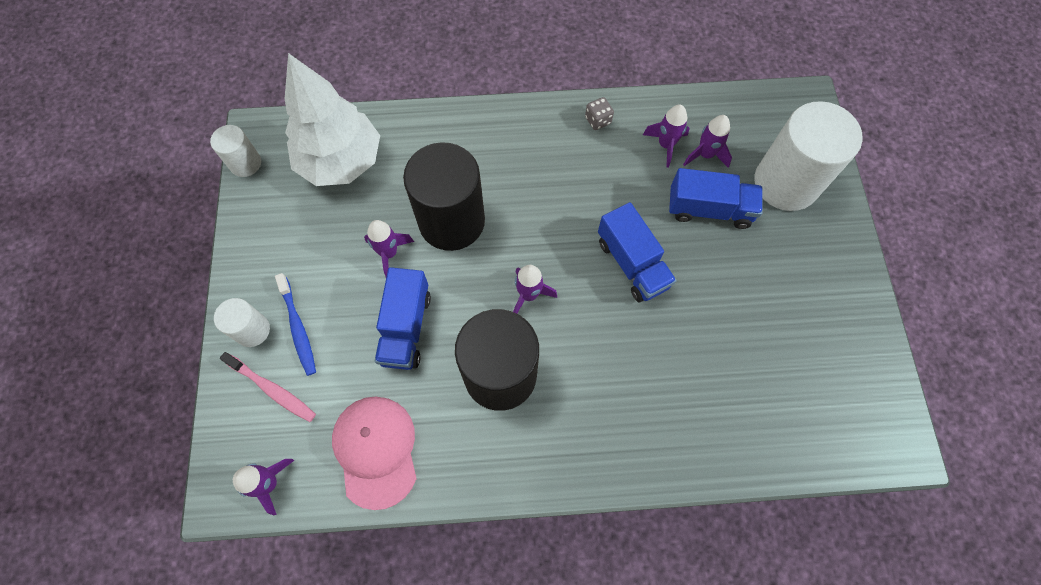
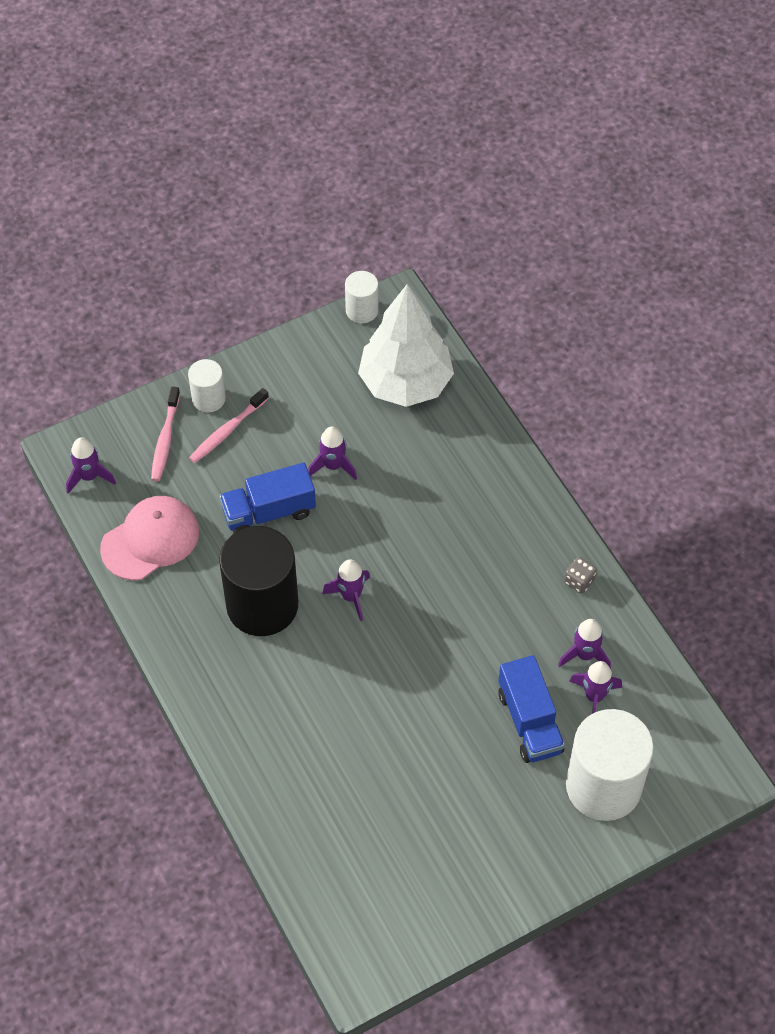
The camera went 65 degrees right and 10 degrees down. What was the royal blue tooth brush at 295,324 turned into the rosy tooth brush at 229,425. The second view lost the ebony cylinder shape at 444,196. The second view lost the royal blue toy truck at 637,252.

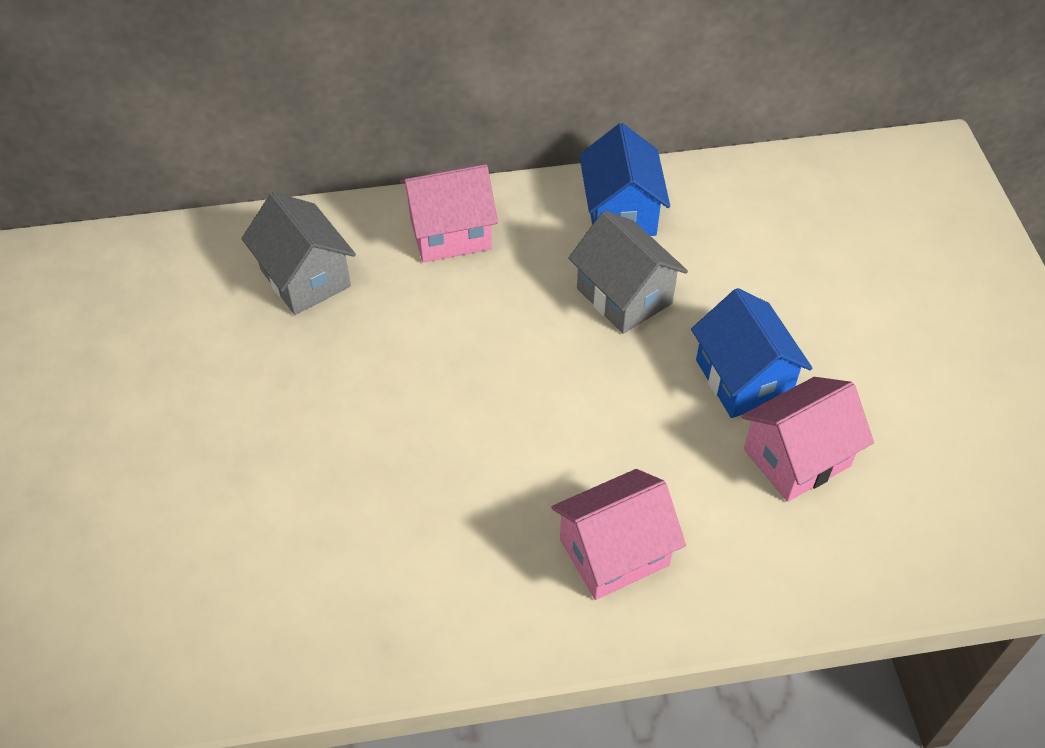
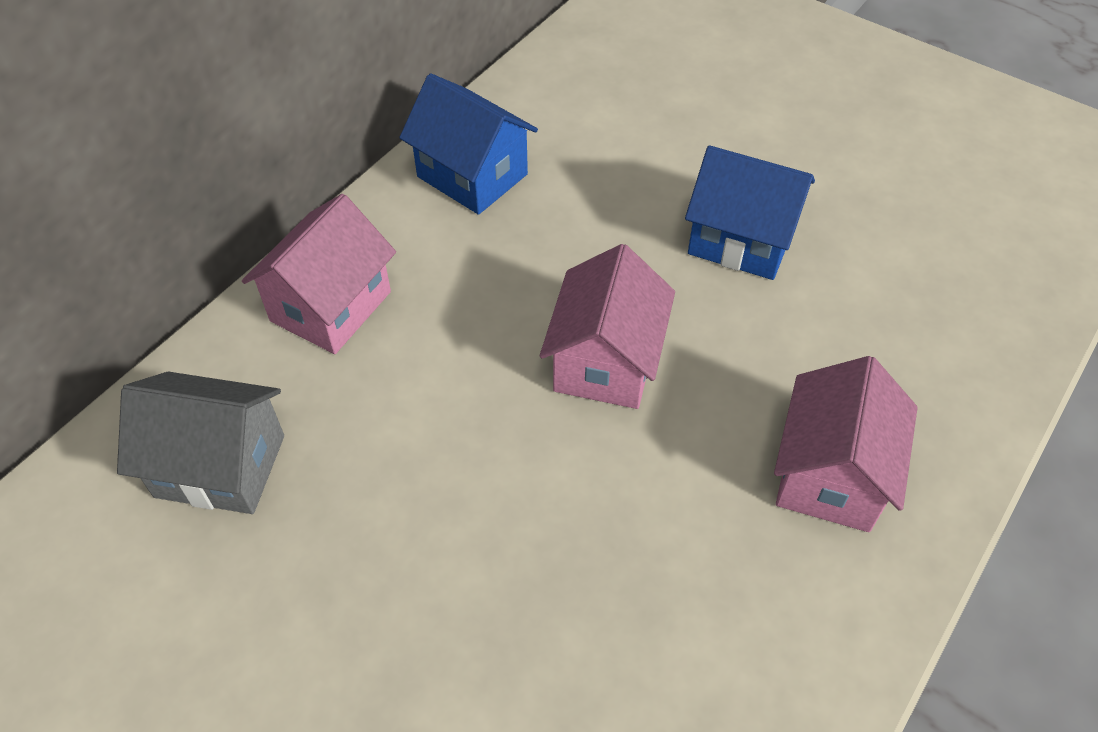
The camera went 45 degrees left and 0 degrees up. The rosy cottage ended up elsewhere, having gone from 807,439 to 607,326. The second view lost the grey cottage at 628,272.

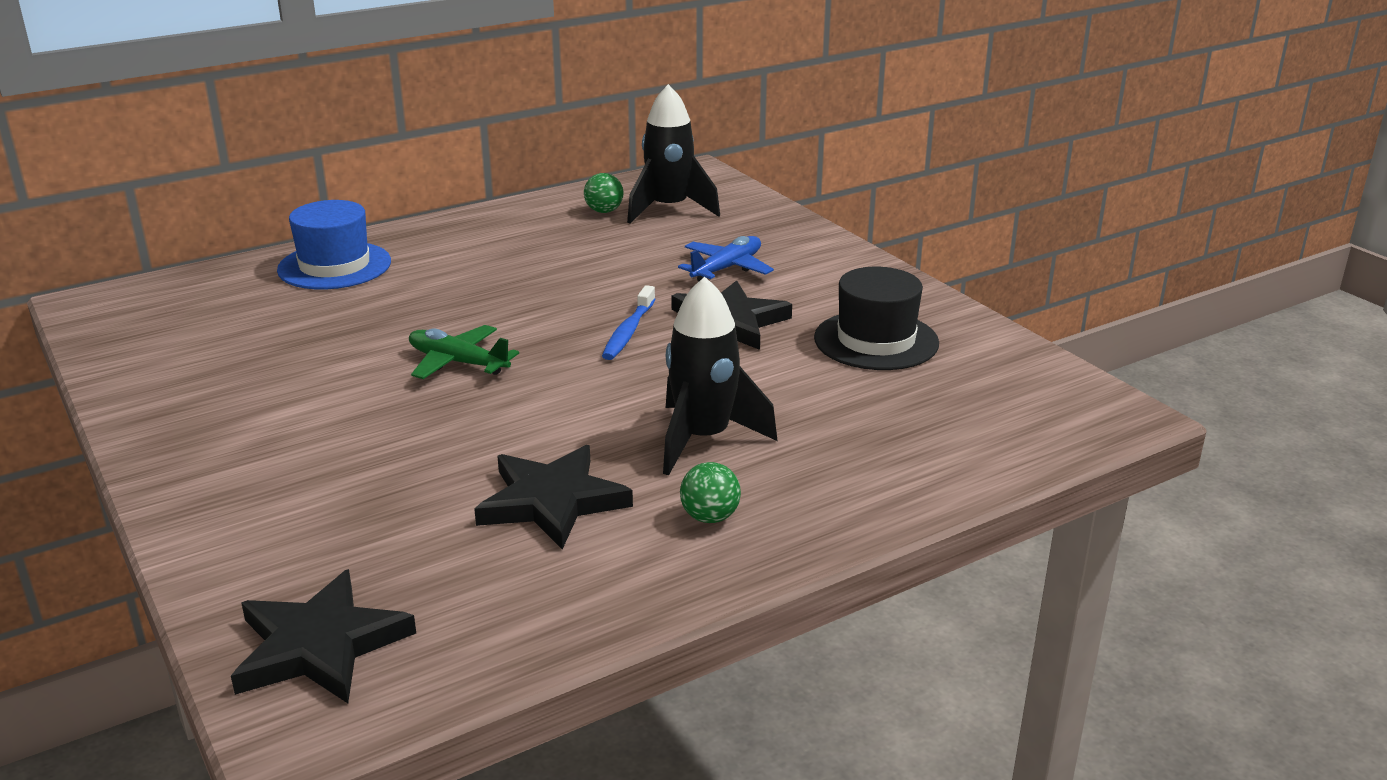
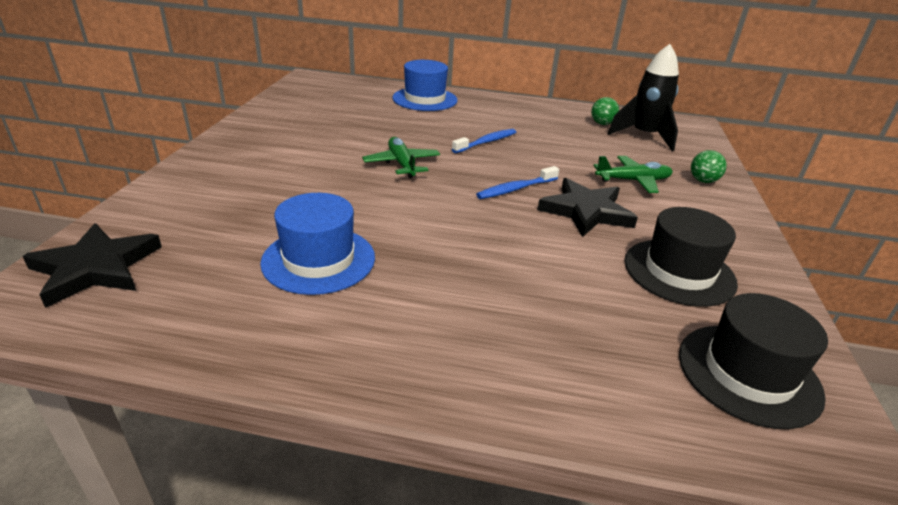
The camera went 40 degrees right and 5 degrees up. Where the ebony five-pointed star stood at 553,497, the royal blue hat came to stand at 317,244. The second view gained the royal blue tooth brush at 484,141. What was the royal blue toy plane at 726,259 turned into the green toy plane at 633,174. The second view gained the ebony hat at 753,361. The green play ball ended up elsewhere, having gone from 710,492 to 709,166. The second view lost the ebony spaceship at 720,376.

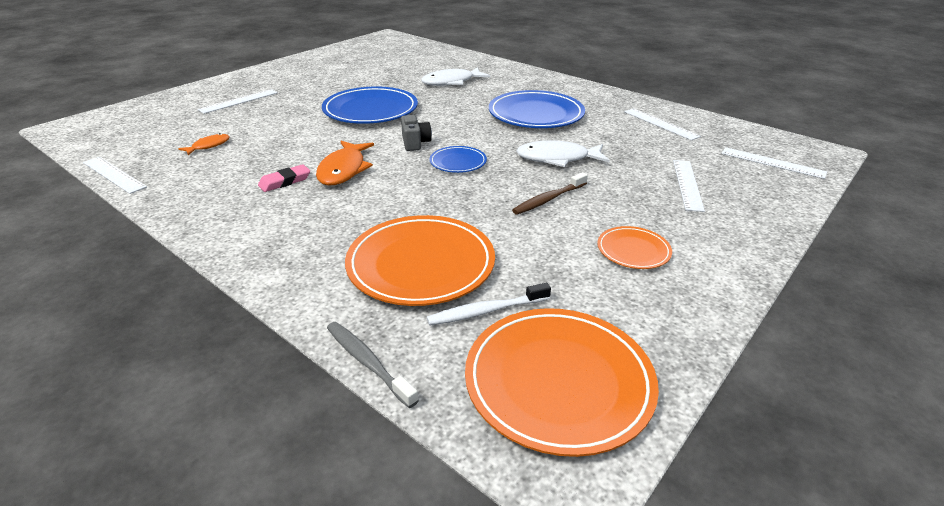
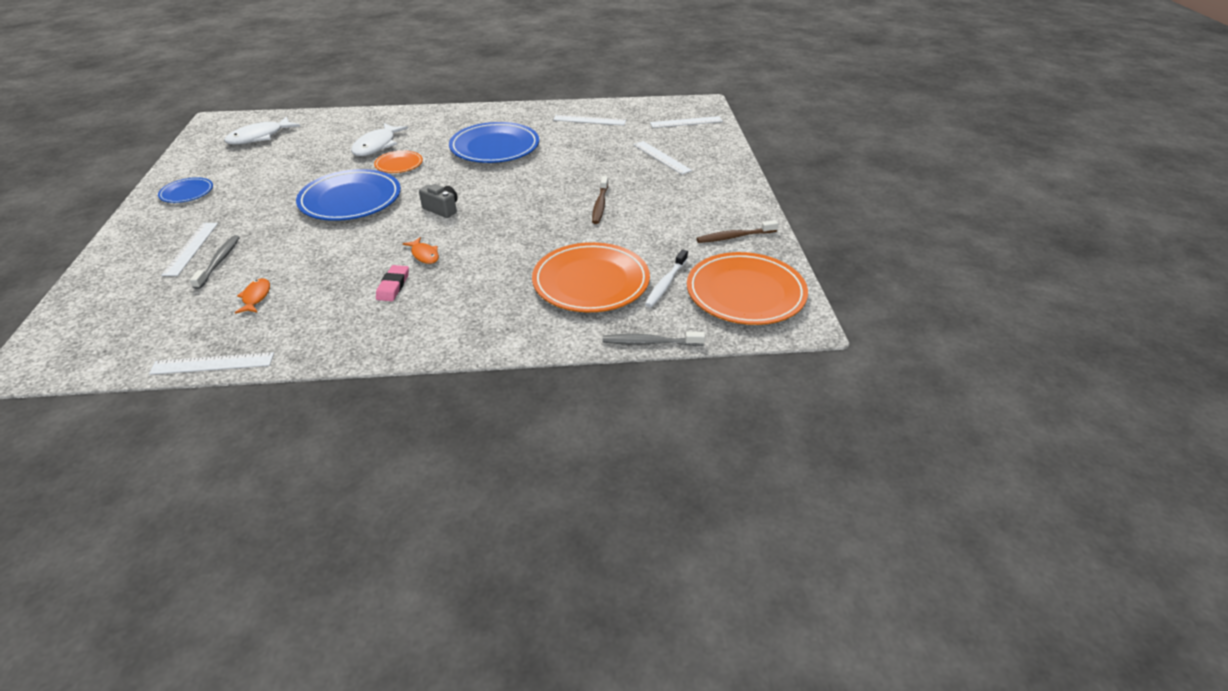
The camera went 45 degrees left and 5 degrees up. The royal blue flat dish ended up elsewhere, having gone from 458,159 to 185,190. The second view gained the grey tooth brush at 215,262. The snow-white toy fish ended up elsewhere, having gone from 563,153 to 262,130. The orange-coloured flat dish ended up elsewhere, having gone from 634,247 to 398,161. The size of the orange-coloured toy fish at 345,163 changed by a factor of 0.56. The second view gained the brown tooth brush at 737,231.

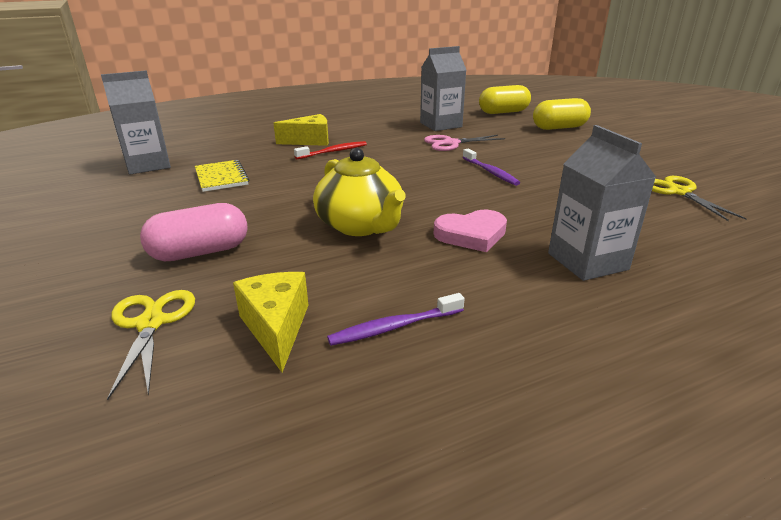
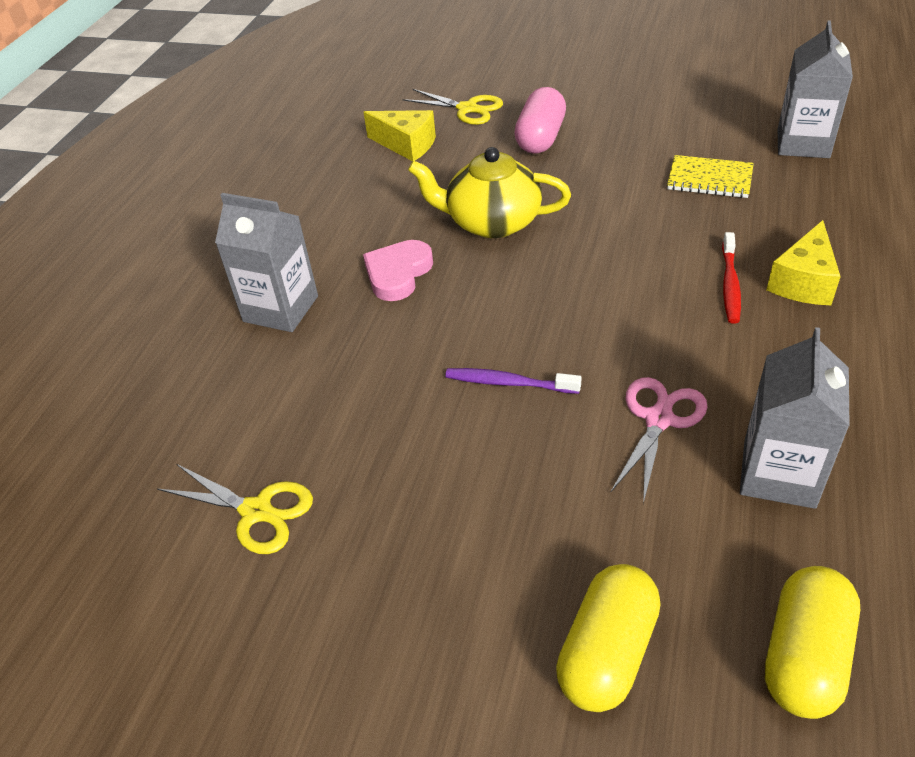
The camera went 135 degrees right and 15 degrees up. The second view lost the royal purple tooth brush at 395,319.

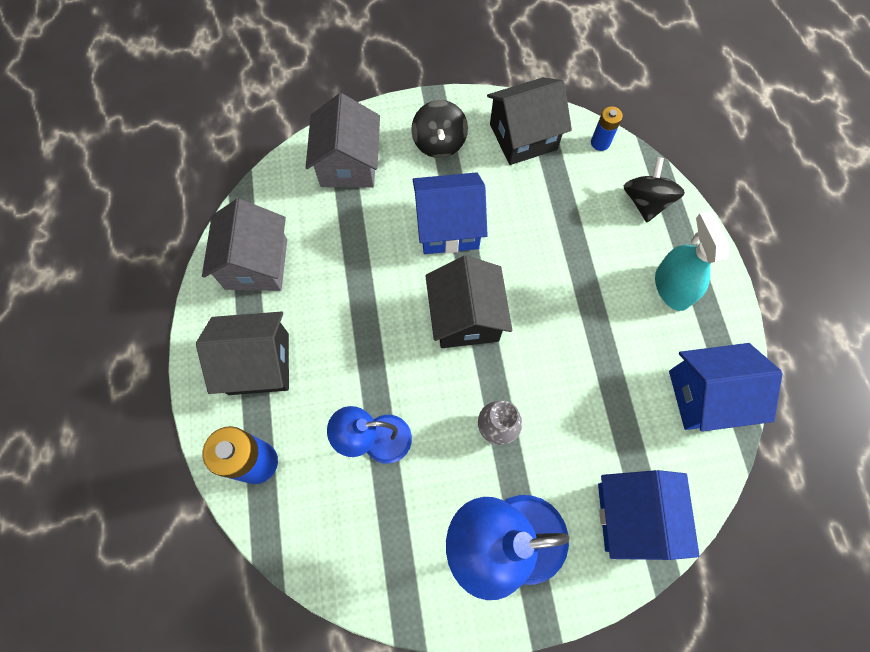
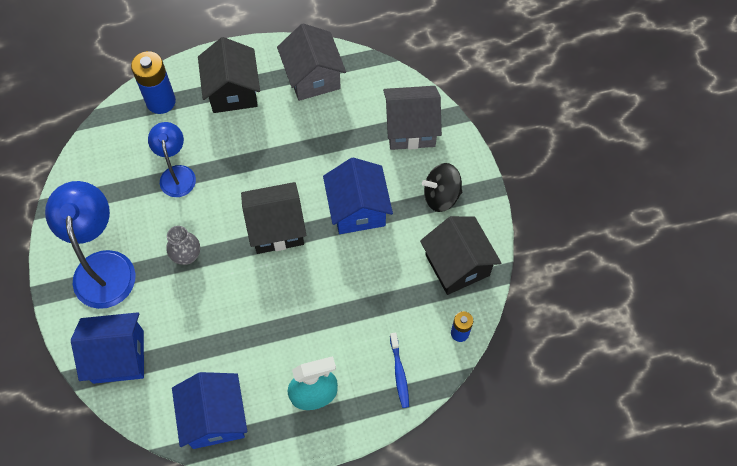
The camera went 85 degrees right and 5 degrees down. The grey cottage at 244,244 ended up facing another way, 75 degrees clockwise from before. Where the ebony whirligig stood at 654,189, the royal blue tooth brush came to stand at 399,370.

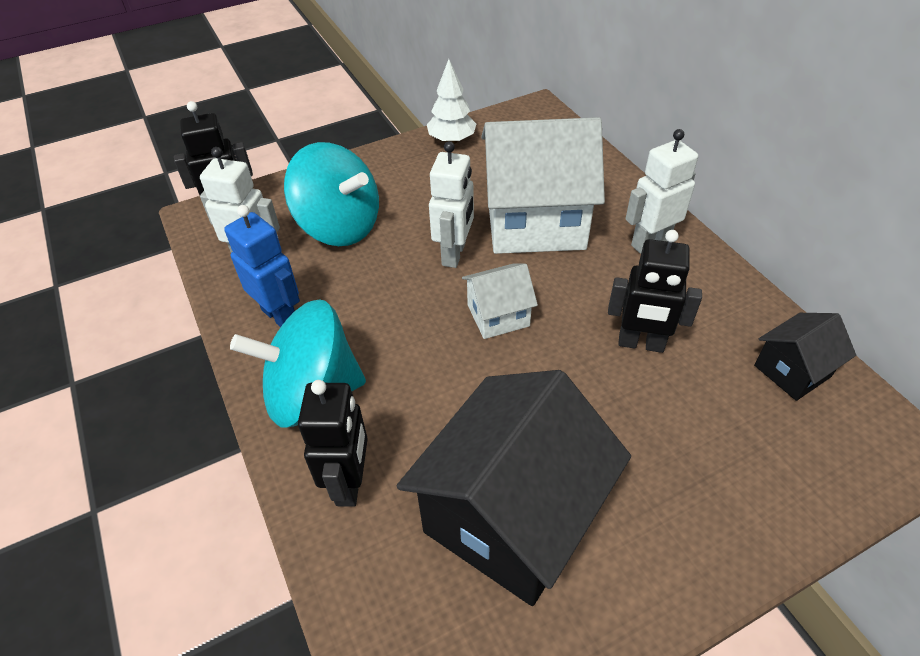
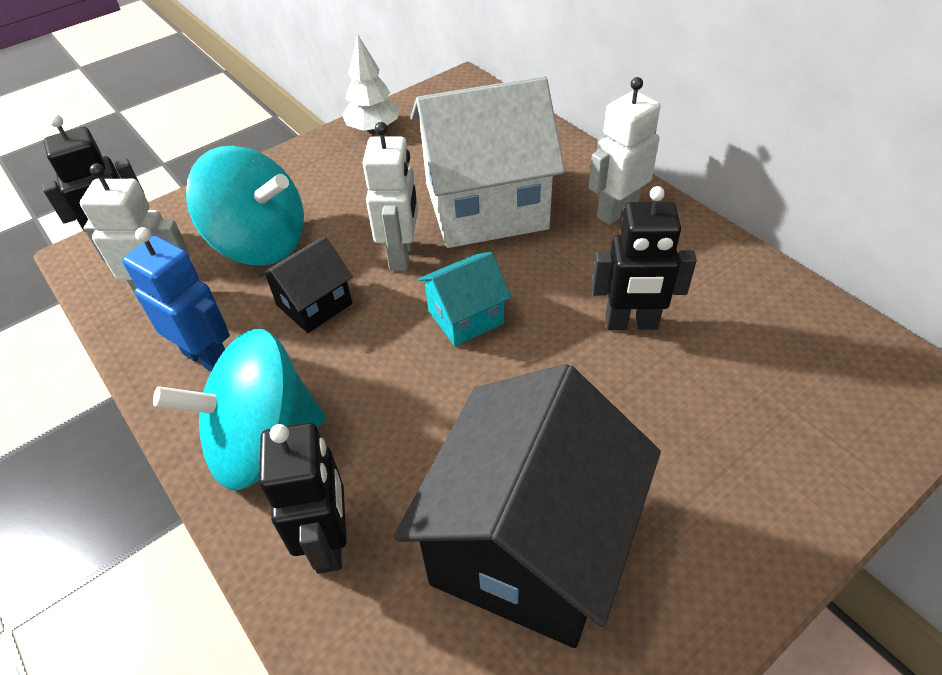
The camera went 10 degrees left and 0 degrees up. The ebony cottage ended up elsewhere, having gone from 805,357 to 306,284. What was the snow-white cottage at 500,301 turned into the turquoise cottage at 464,299.

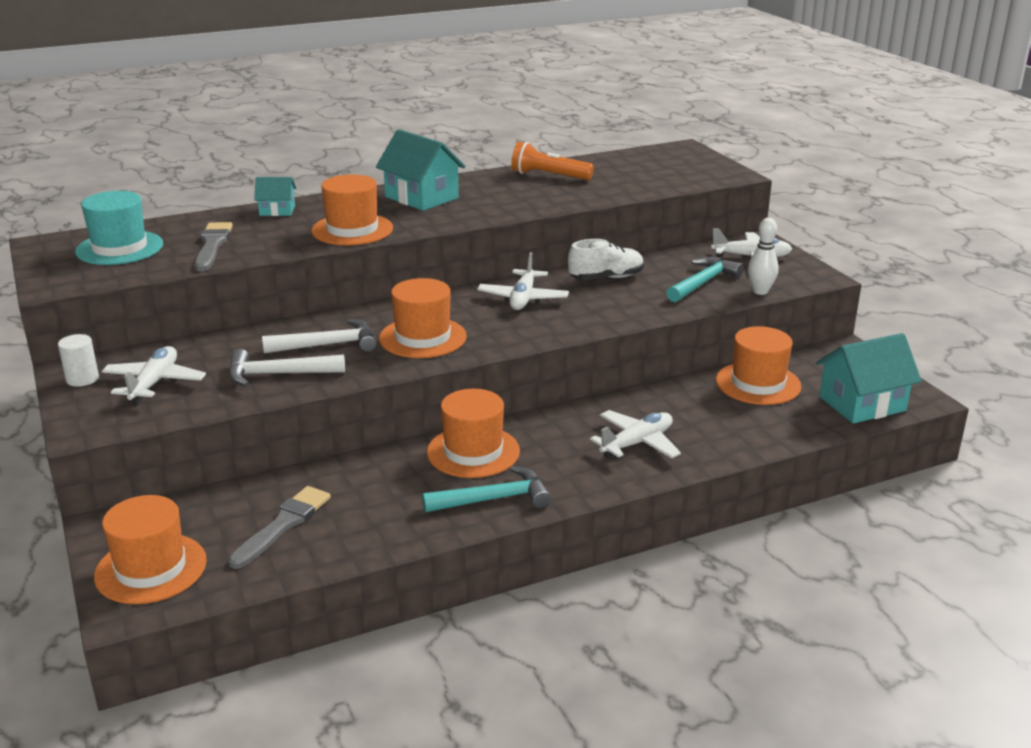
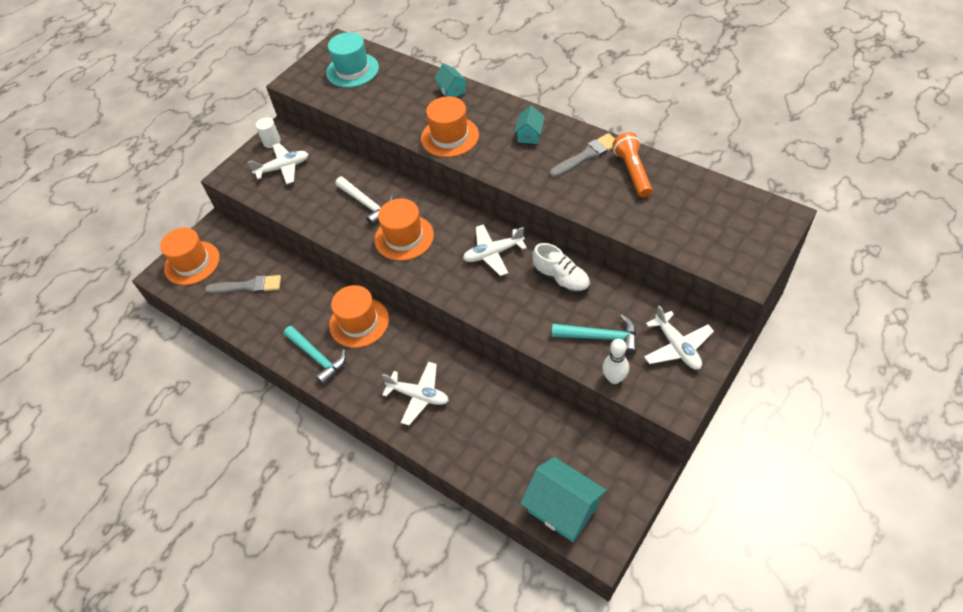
The camera went 65 degrees right and 25 degrees up. The size of the turquoise cottage at 421,170 changed by a factor of 0.54. The grey paintbrush ended up elsewhere, having gone from 213,246 to 582,155. The second view lost the snow-white carpenter's hammer at 286,367. The second view lost the orange-coloured hat at 758,365.

